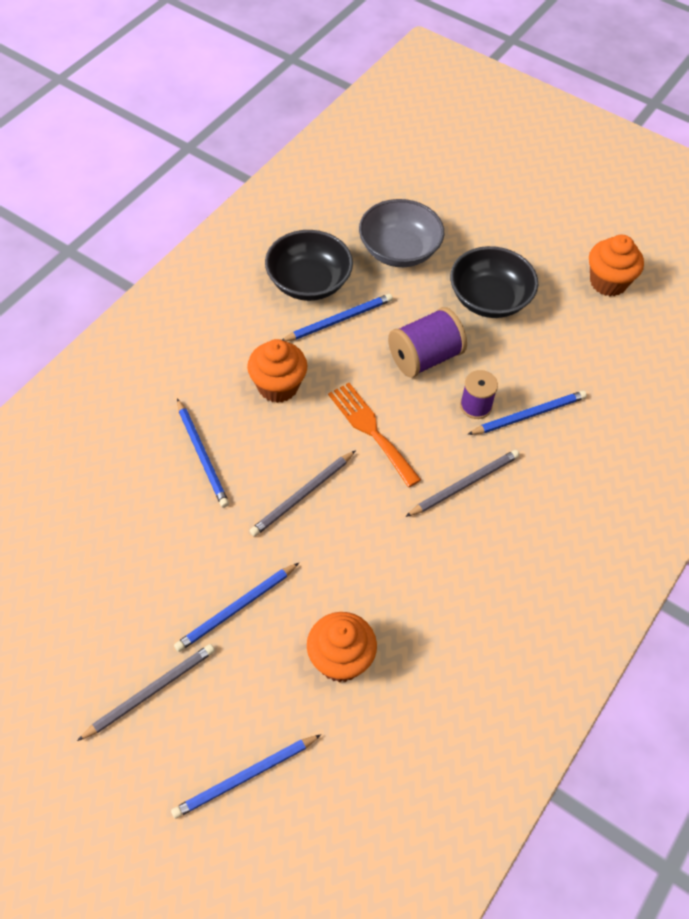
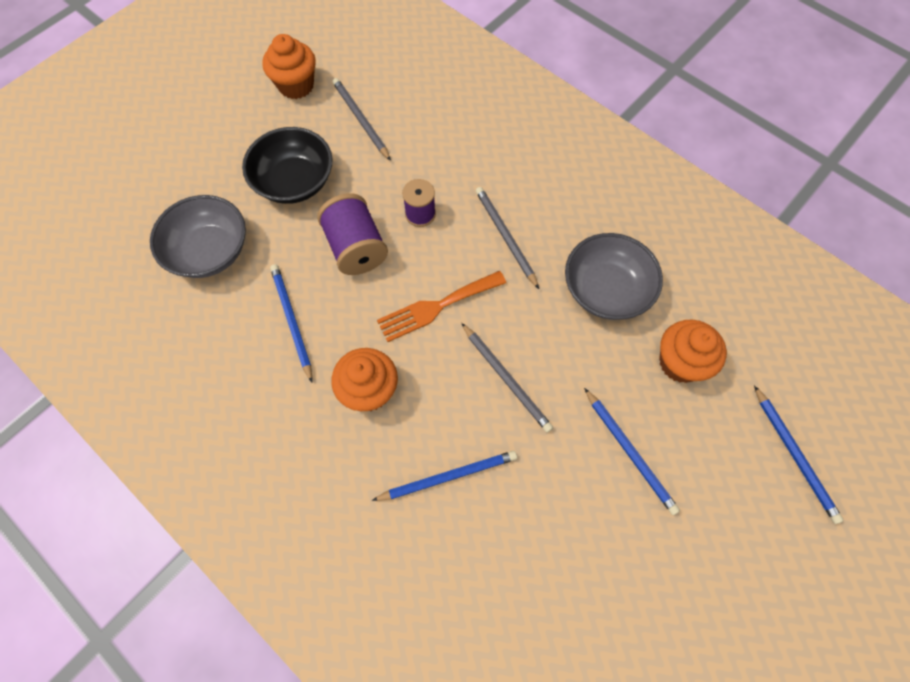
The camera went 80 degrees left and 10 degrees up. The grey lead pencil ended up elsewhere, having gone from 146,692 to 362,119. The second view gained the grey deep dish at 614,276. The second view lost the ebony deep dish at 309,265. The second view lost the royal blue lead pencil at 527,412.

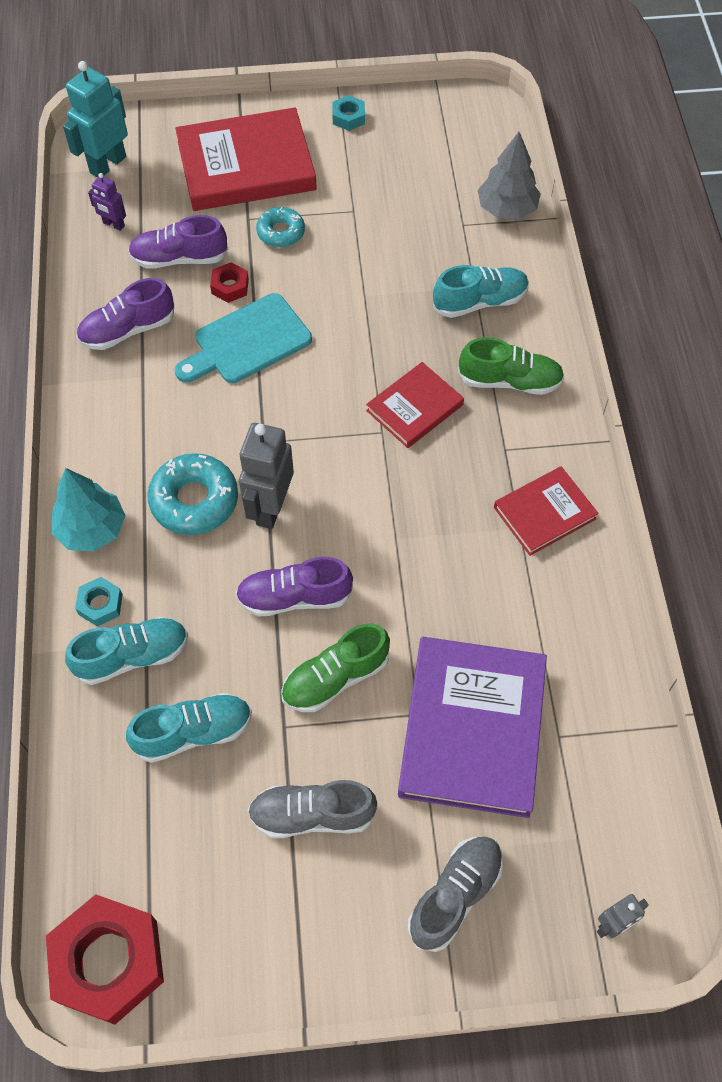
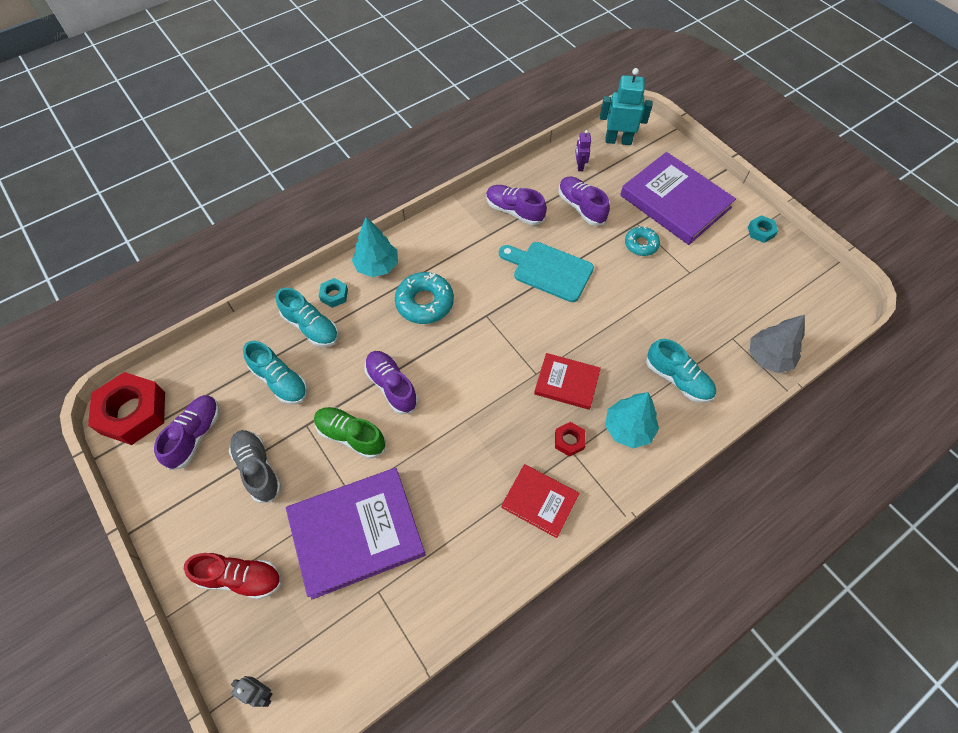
The camera went 60 degrees right and 0 degrees up. The second view gained the royal purple shoe at 187,432. What was the grey shoe at 455,894 turned into the red shoe at 233,576. The red hex nut ended up elsewhere, having gone from 229,283 to 570,439. Where the green shoe stood at 511,366, the turquoise tree came to stand at 632,420. What was the red hardback at 246,159 turned into the royal purple hardback at 678,198. The second view lost the grey robot at 266,476.

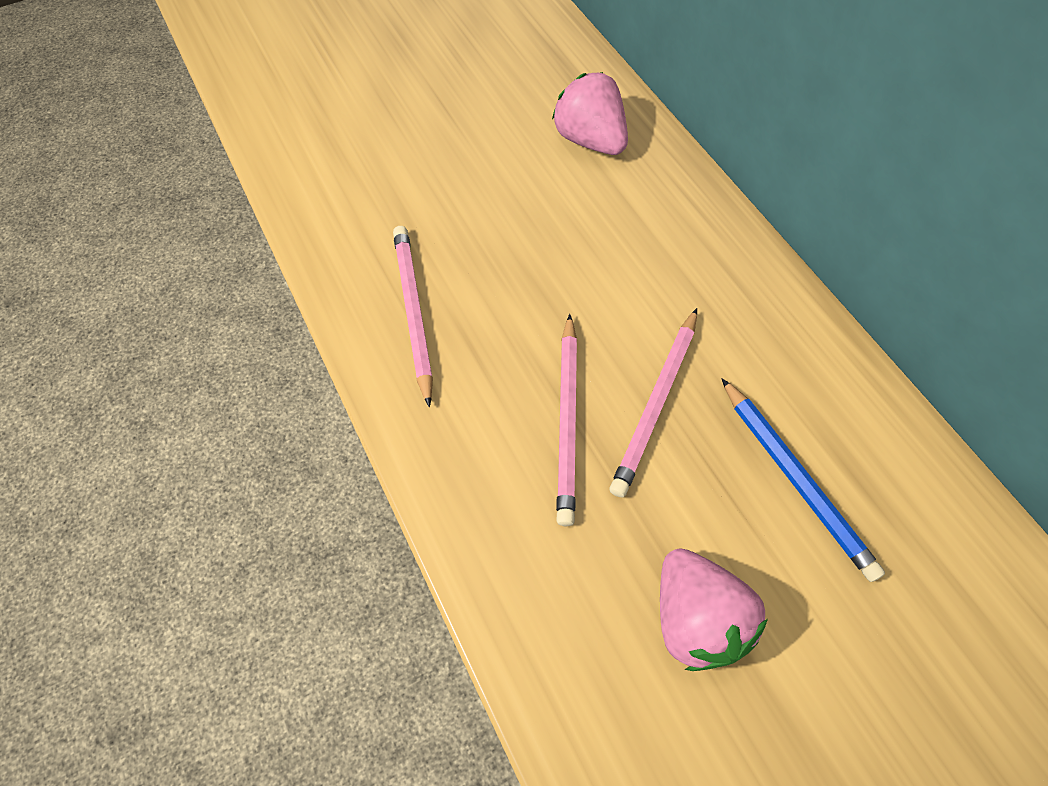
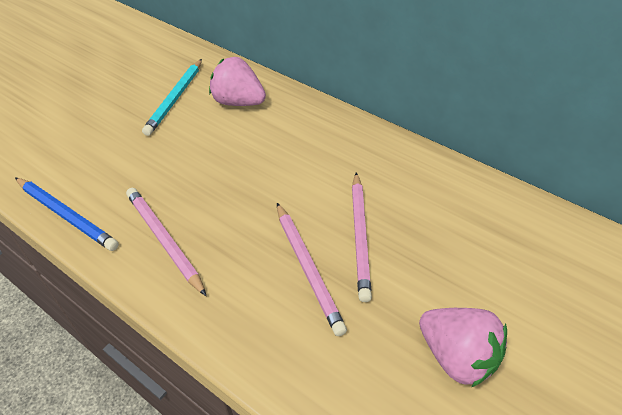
The camera went 25 degrees left and 15 degrees down. The royal blue lead pencil ended up elsewhere, having gone from 803,480 to 67,214. The second view gained the turquoise lead pencil at 172,97.

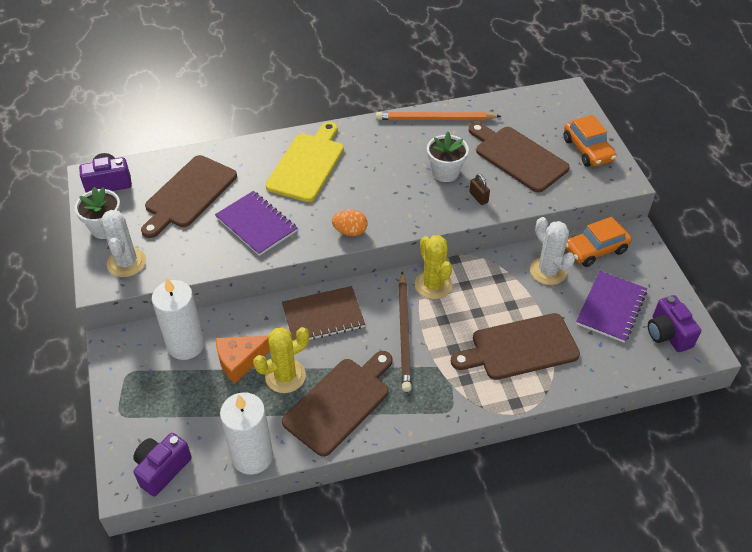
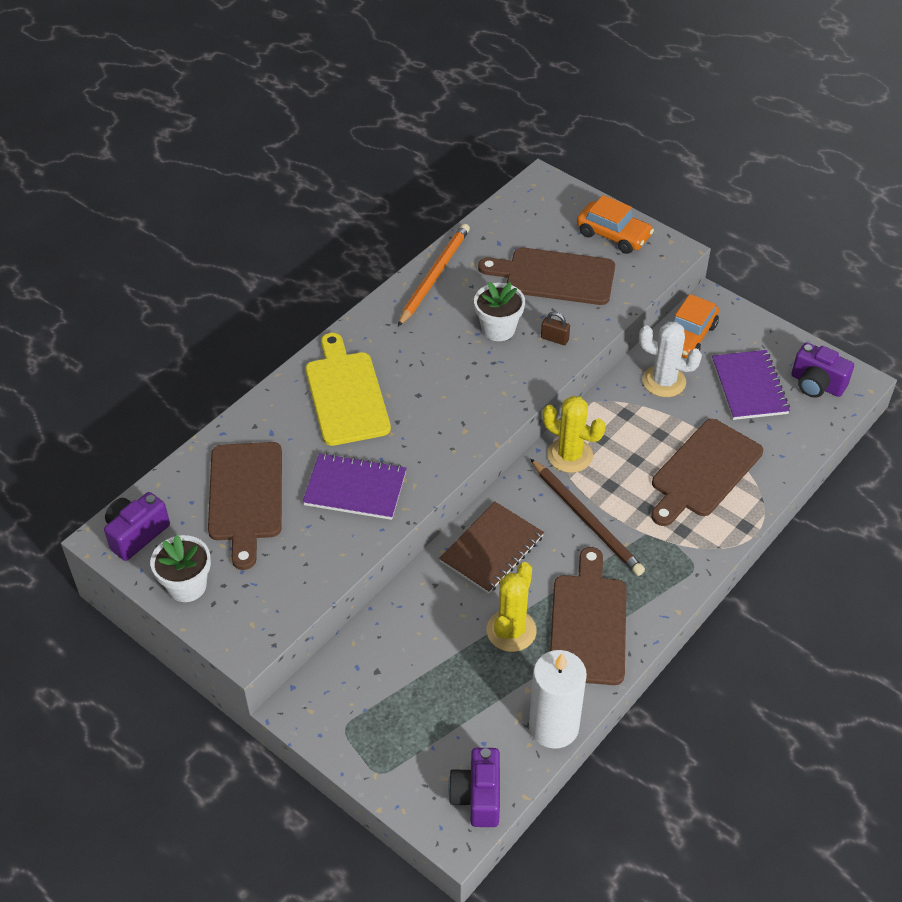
The camera went 35 degrees left and 0 degrees up. The orange-coloured lead pencil at 438,116 ended up facing another way, 150 degrees clockwise from before. The second view lost the snow-white cactus at 123,243. The second view lost the snow-white pillar candle at 178,319. The second view lost the orange-coloured cheese wedge at 243,360. The second view lost the orange-coloured egg shape at 349,222.

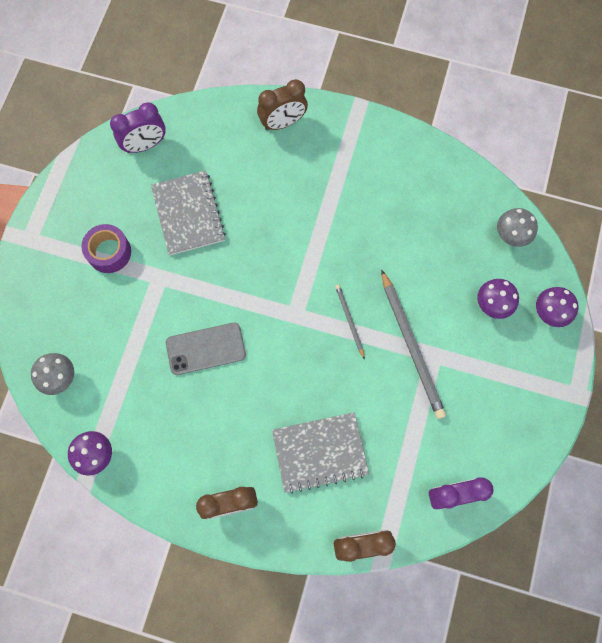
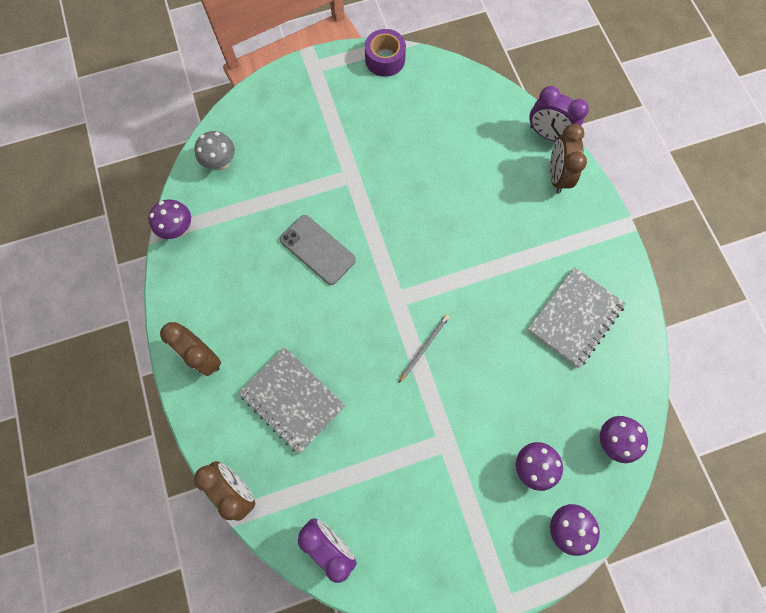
The camera went 55 degrees right and 0 degrees up. The royal purple tape ended up elsewhere, having gone from 106,248 to 385,53. The grey notebook ended up elsewhere, having gone from 188,213 to 576,317. The royal purple alarm clock ended up elsewhere, having gone from 138,127 to 559,113. The brown alarm clock at 282,104 ended up facing another way, 60 degrees clockwise from before. What was the grey mushroom at 517,227 turned into the royal purple mushroom at 624,439. The second view lost the grey lead pencil at 413,344.

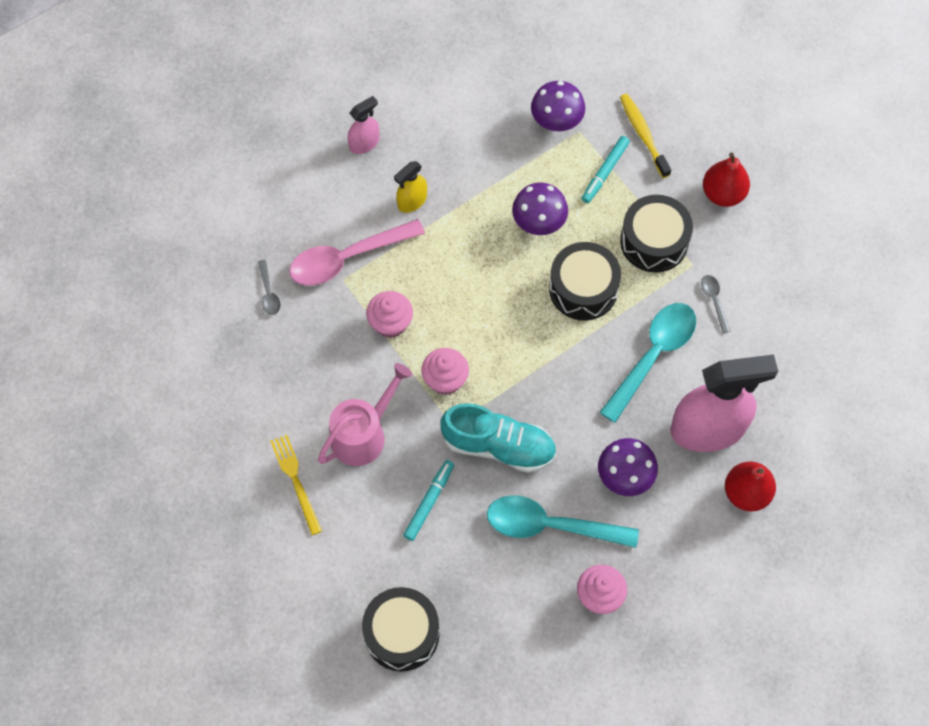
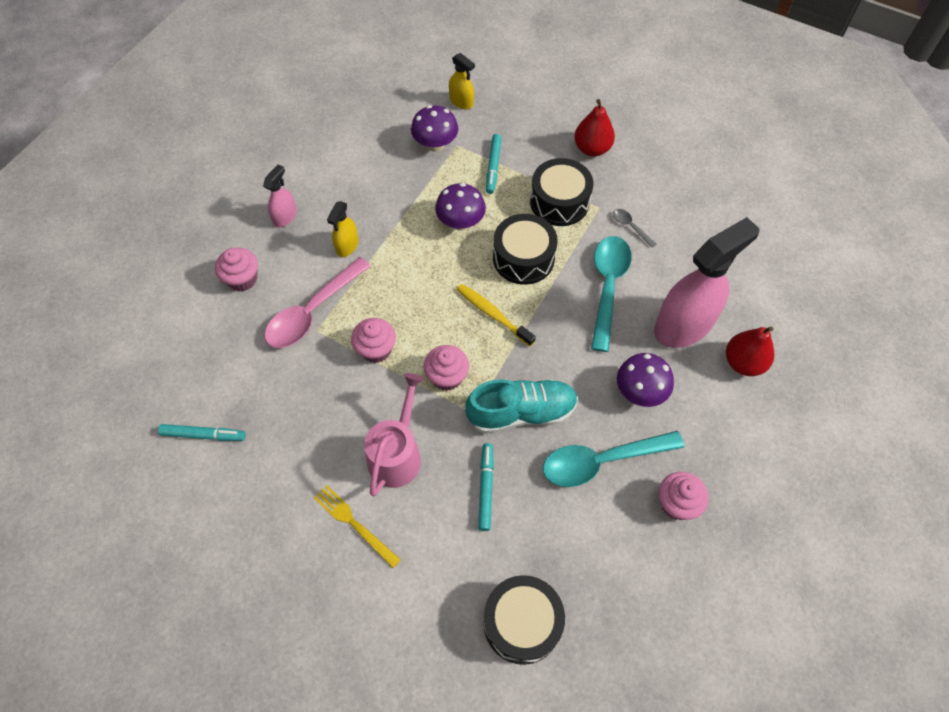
The camera went 25 degrees left and 5 degrees down. The second view gained the turquoise marker pen at 202,432. The second view gained the rosy fairy cake at 236,270. The second view gained the yellow spray bottle at 462,81. The yellow tooth brush ended up elsewhere, having gone from 645,136 to 496,315. The second view lost the grey spoon at 269,287.

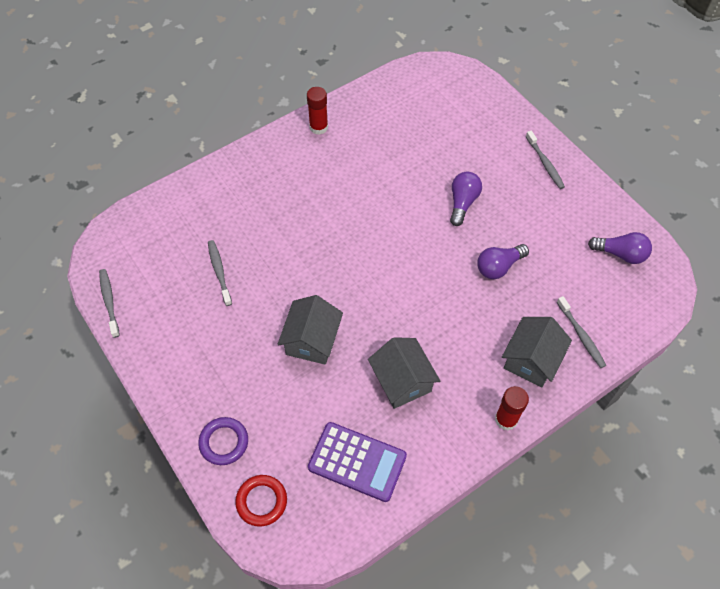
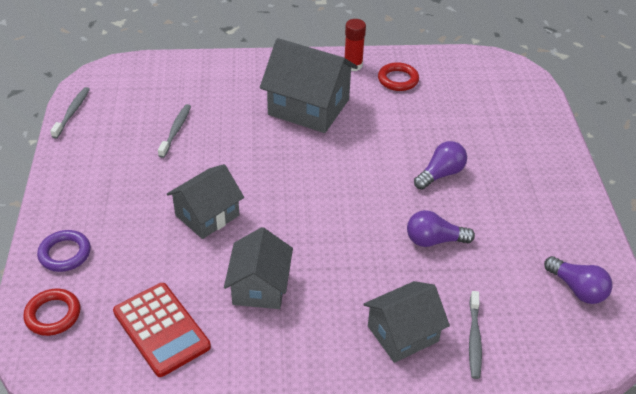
The camera went 30 degrees right and 15 degrees down. What was the royal purple adding machine at 357,462 turned into the red adding machine at 162,330. The second view gained the grey cottage at 309,85. The second view gained the red ring at 398,76. The second view lost the red glue at 512,408. The second view lost the grey tooth brush at 545,160.

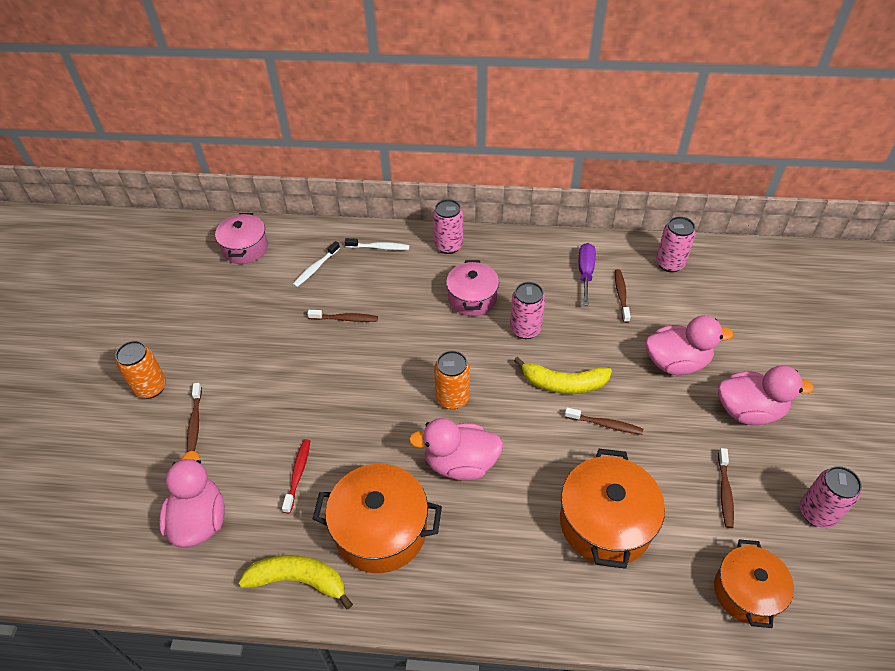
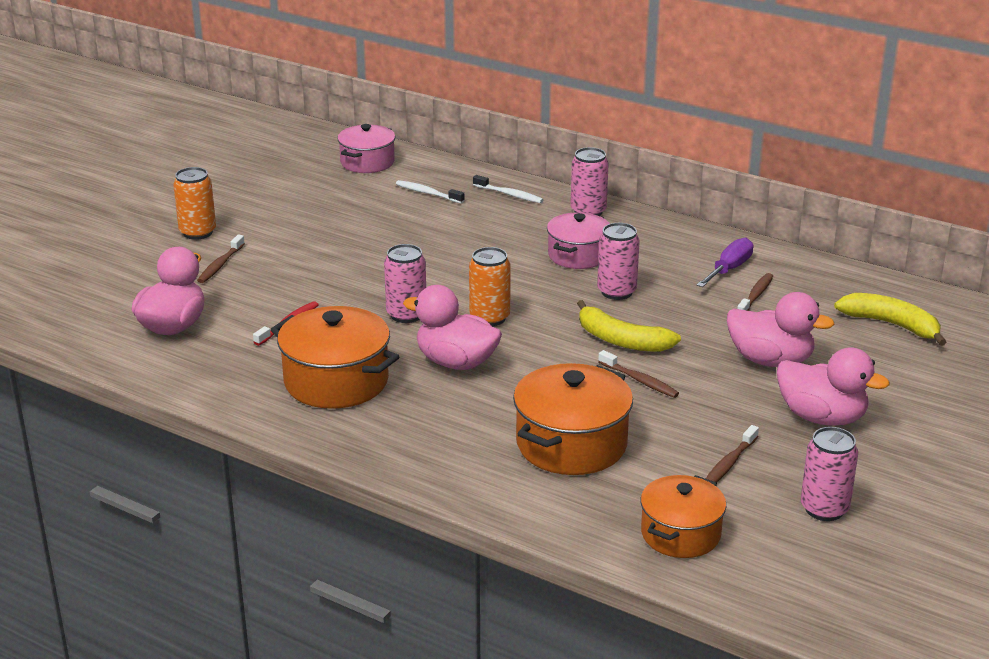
The camera went 25 degrees right and 20 degrees down. The rosy tin ended up elsewhere, having gone from 676,244 to 405,283. The snow-white tooth brush at 316,264 ended up facing another way, 60 degrees clockwise from before. The yellow banana fruit ended up elsewhere, having gone from 295,582 to 890,319. The second view lost the brown tooth brush at 342,316.

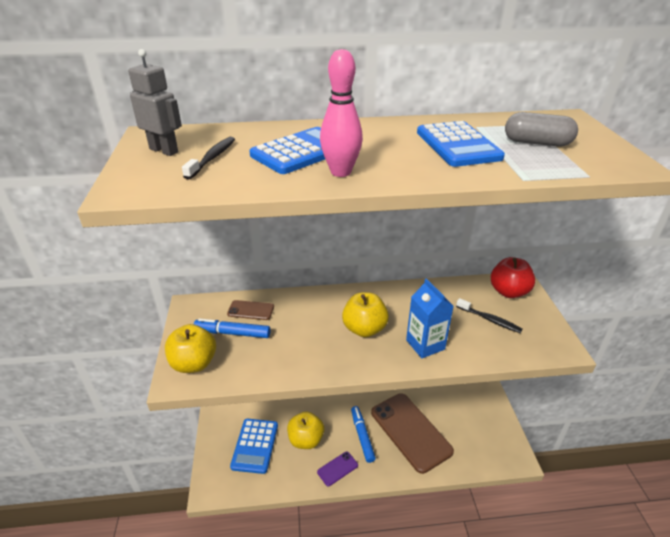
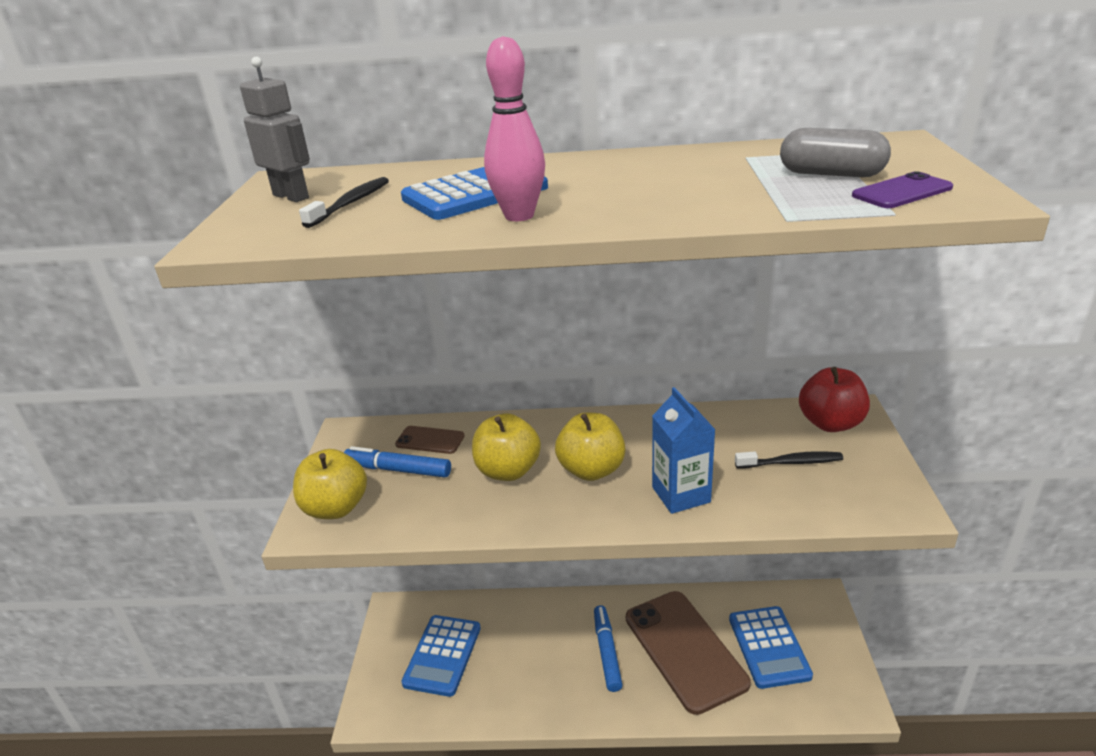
The camera went 10 degrees right and 5 degrees down. The yellow apple ended up elsewhere, having gone from 305,430 to 506,447. The royal blue adding machine ended up elsewhere, having gone from 461,144 to 771,647. The ebony tooth brush at 489,315 ended up facing another way, 45 degrees counterclockwise from before. The royal purple phone ended up elsewhere, having gone from 337,469 to 902,189.

